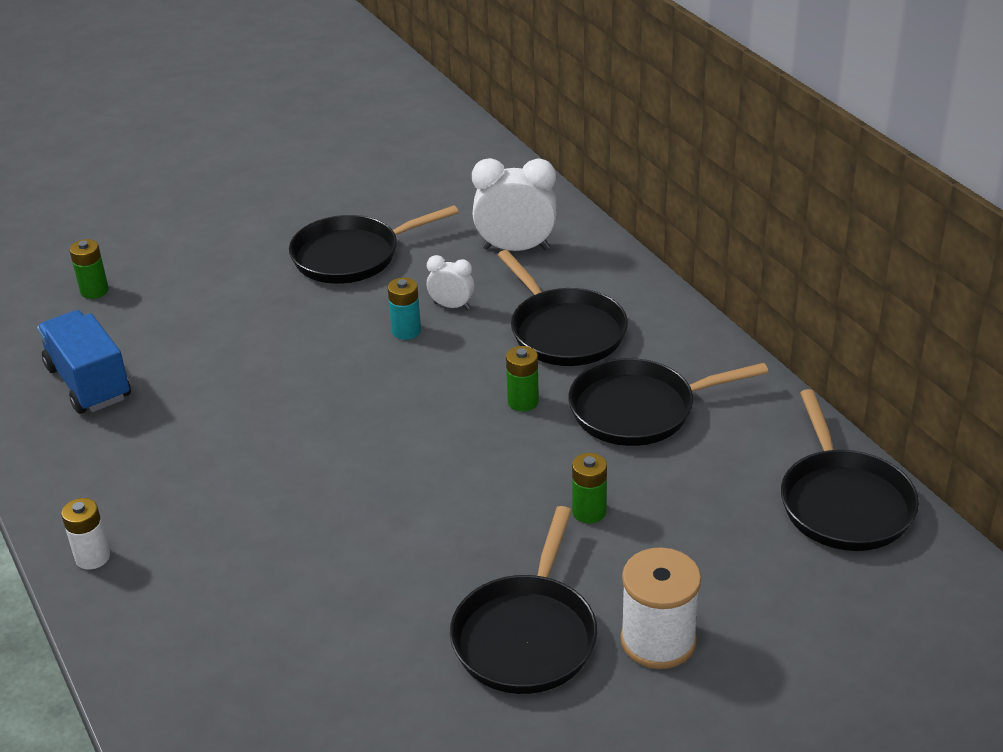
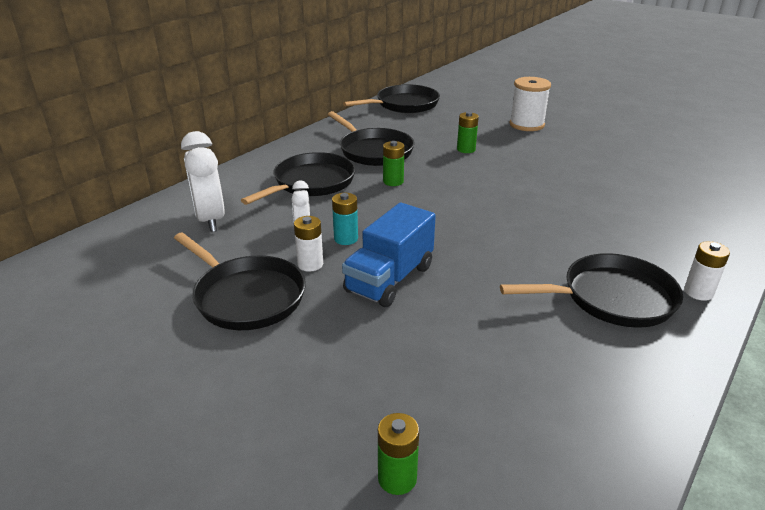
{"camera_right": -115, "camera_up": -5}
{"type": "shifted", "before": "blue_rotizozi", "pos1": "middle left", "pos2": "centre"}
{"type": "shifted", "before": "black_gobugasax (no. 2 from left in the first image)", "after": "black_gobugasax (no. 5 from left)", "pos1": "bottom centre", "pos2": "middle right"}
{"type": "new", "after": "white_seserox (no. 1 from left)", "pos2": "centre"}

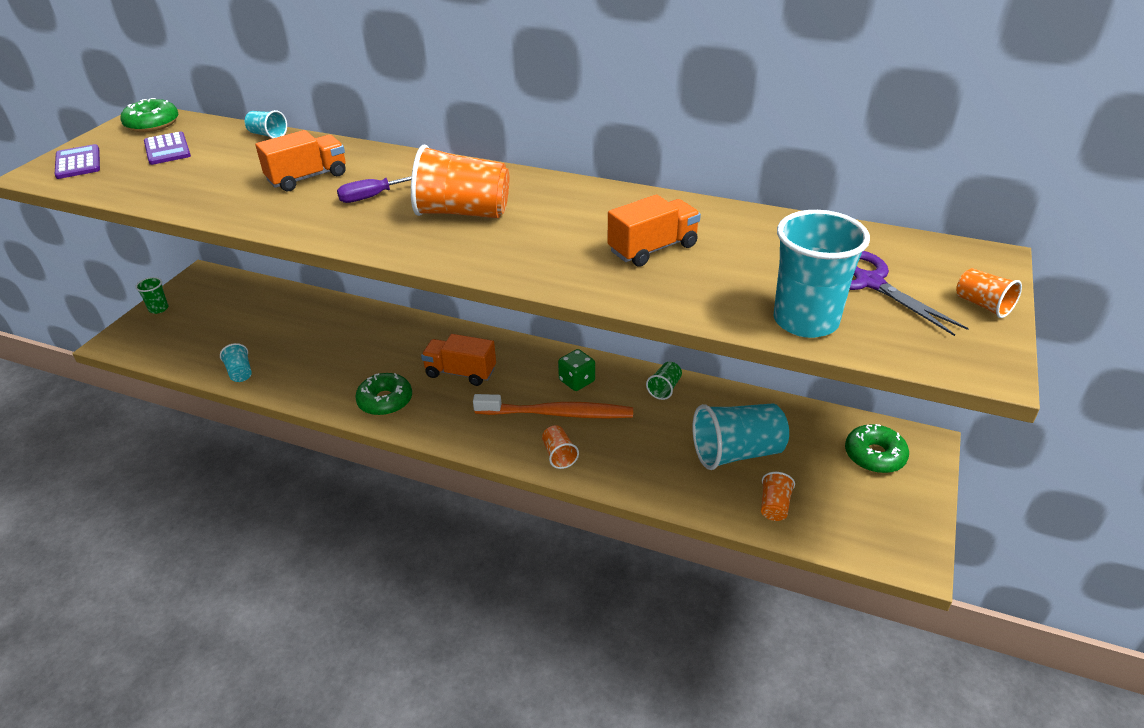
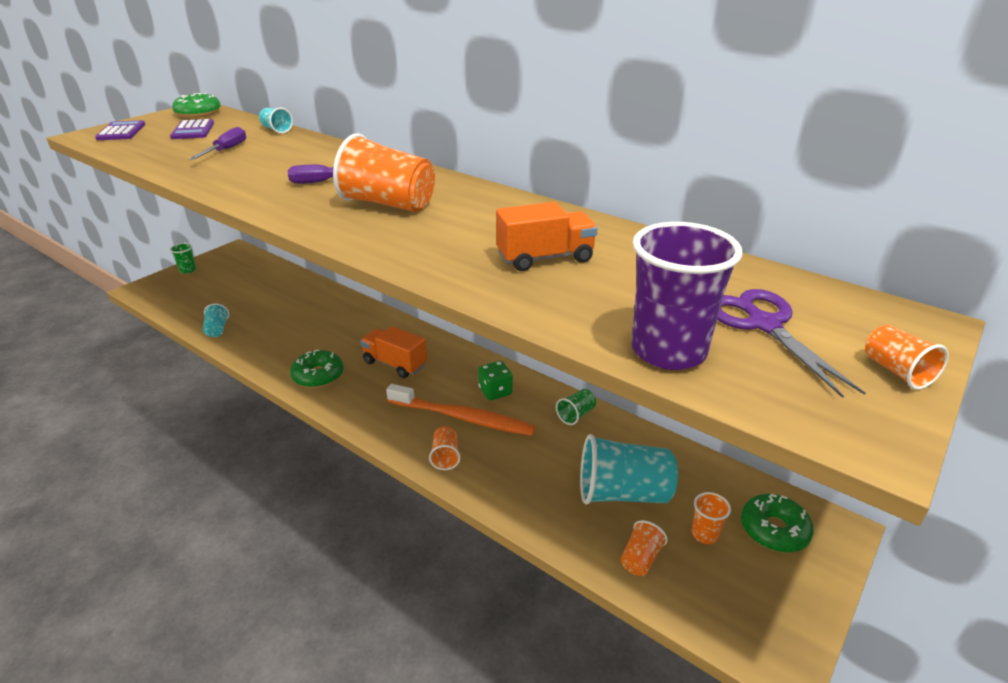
{"camera_right": 15, "camera_up": -5}
{"type": "gone", "before": "orange_rotizozi (no. 1 from left)", "pos1": "top left"}
{"type": "repainted", "before": "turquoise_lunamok (no. 4 from left)", "after": "purple_lunamok", "pos1": "middle right", "pos2": "middle right"}
{"type": "new", "after": "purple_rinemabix (no. 1 from left)", "pos2": "top left"}
{"type": "new", "after": "orange_lunamok (no. 4 from left)", "pos2": "bottom right"}

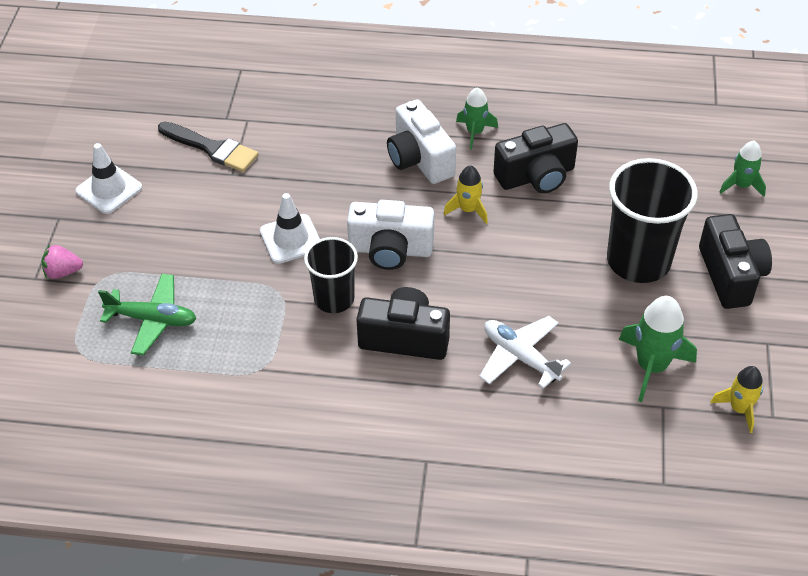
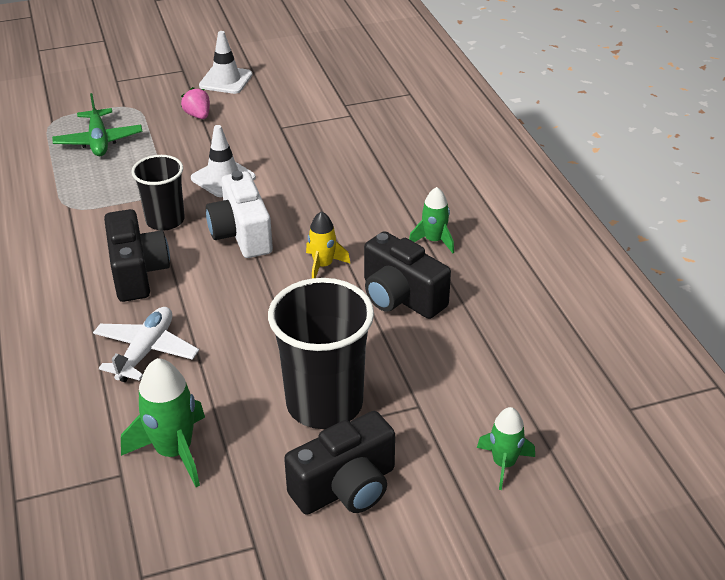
{"camera_right": 65, "camera_up": -10}
{"type": "shifted", "before": "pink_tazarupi", "pos1": "middle left", "pos2": "top left"}
{"type": "gone", "before": "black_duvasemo", "pos1": "top left"}
{"type": "gone", "before": "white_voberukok (no. 2 from left)", "pos1": "top centre"}
{"type": "gone", "before": "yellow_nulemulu (no. 2 from left)", "pos1": "bottom right"}

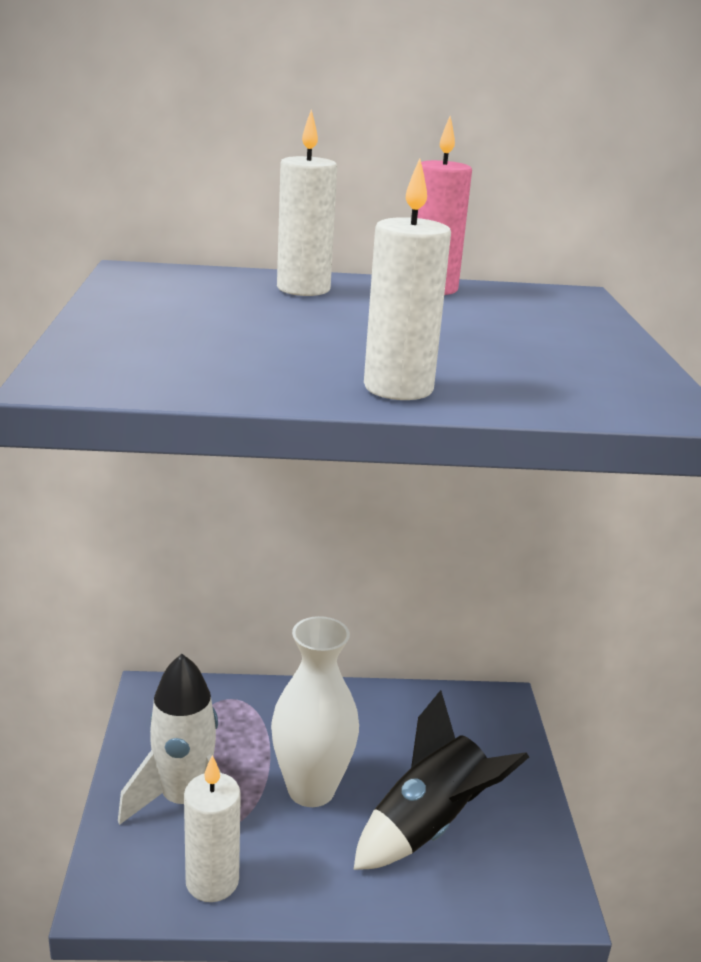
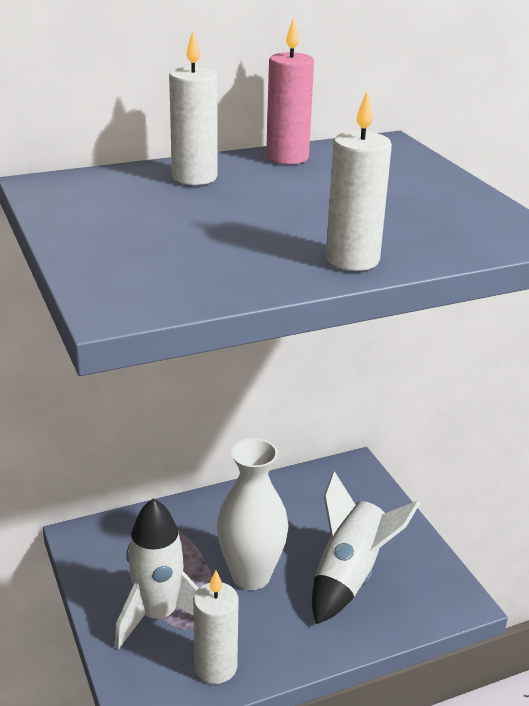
{"camera_right": -20, "camera_up": 5}
{"type": "repainted", "before": "black_nulemulu", "after": "white_nulemulu (no. 2 from left)", "pos1": "bottom centre", "pos2": "bottom right"}

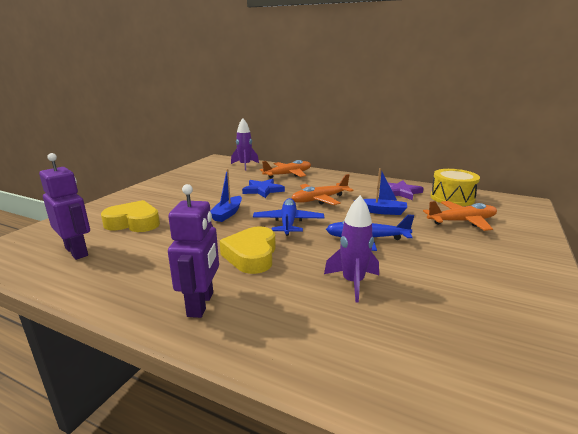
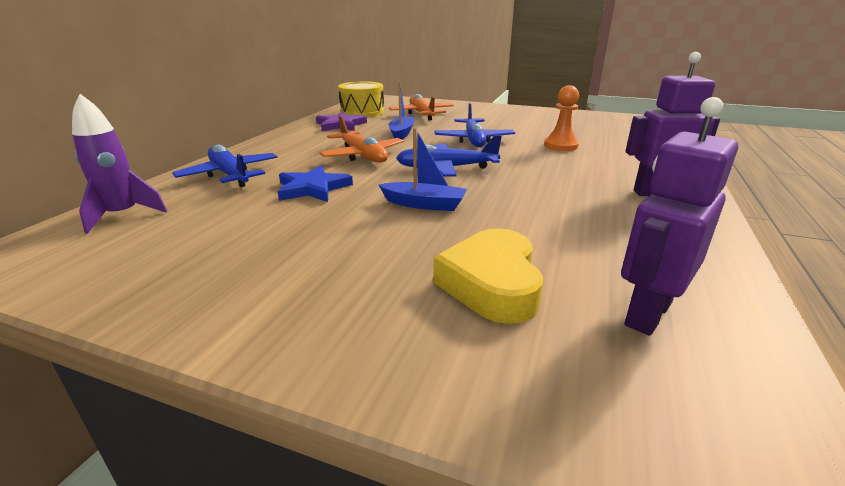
{"camera_right": -95, "camera_up": 5}
{"type": "gone", "before": "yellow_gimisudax (no. 2 from left)", "pos1": "centre"}
{"type": "repainted", "before": "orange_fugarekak (no. 1 from left)", "after": "blue_fugarekak (no. 1 from left)", "pos1": "centre", "pos2": "middle left"}
{"type": "swapped", "before": "purple_nulemulu (no. 2 from left)", "after": "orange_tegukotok", "pos1": "centre", "pos2": "top centre"}

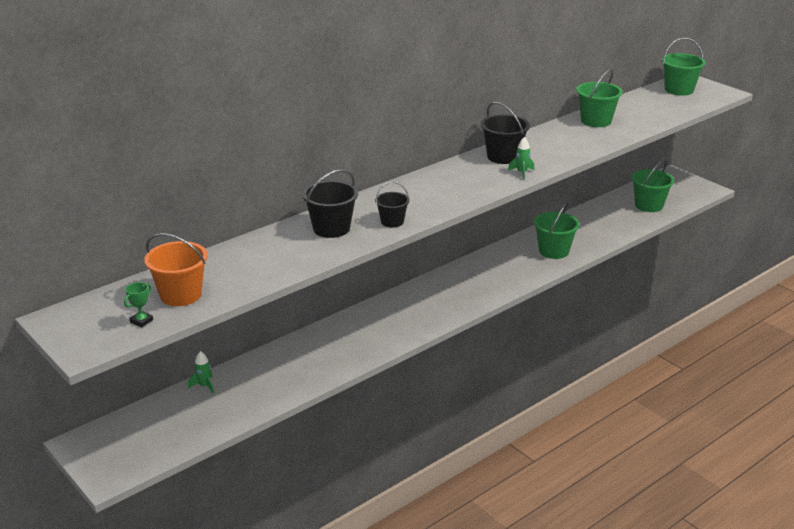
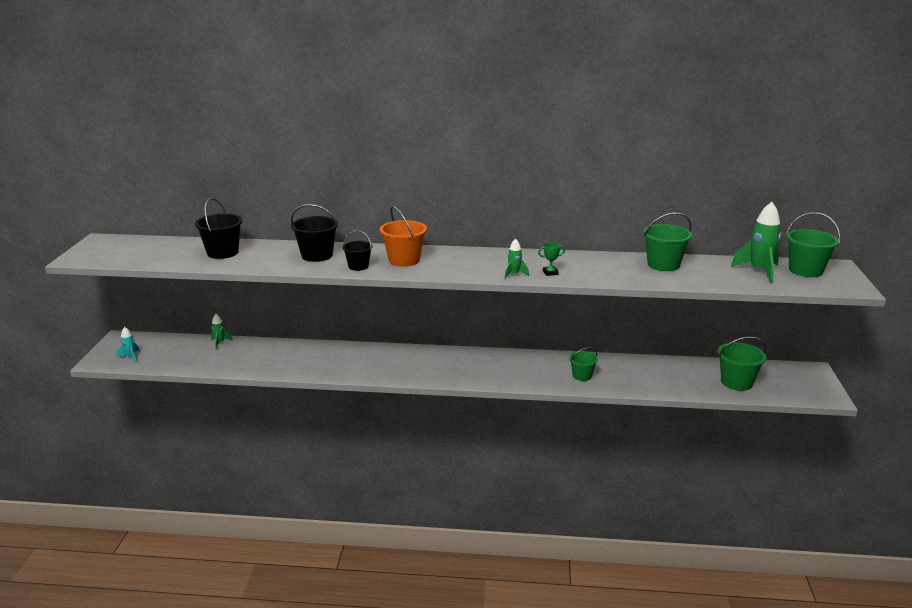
{"camera_right": 45, "camera_up": -5}
{"type": "shifted", "before": "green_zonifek", "pos1": "middle left", "pos2": "centre"}
{"type": "shifted", "before": "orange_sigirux", "pos1": "middle left", "pos2": "centre"}
{"type": "shifted", "before": "black_sigirux (no. 3 from left in the first image)", "after": "black_sigirux (no. 1 from left)", "pos1": "top centre", "pos2": "middle left"}
{"type": "scaled", "before": "green_sigirux (no. 1 from left)", "pos1": "middle right", "pos2": "centre", "scale": 0.63}
{"type": "new", "after": "turquoise_nulemulu", "pos2": "middle left"}
{"type": "new", "after": "green_nulemulu (no. 3 from left)", "pos2": "middle right"}

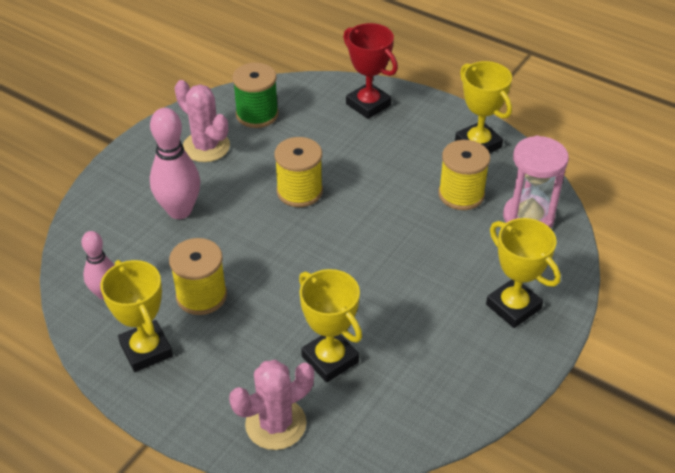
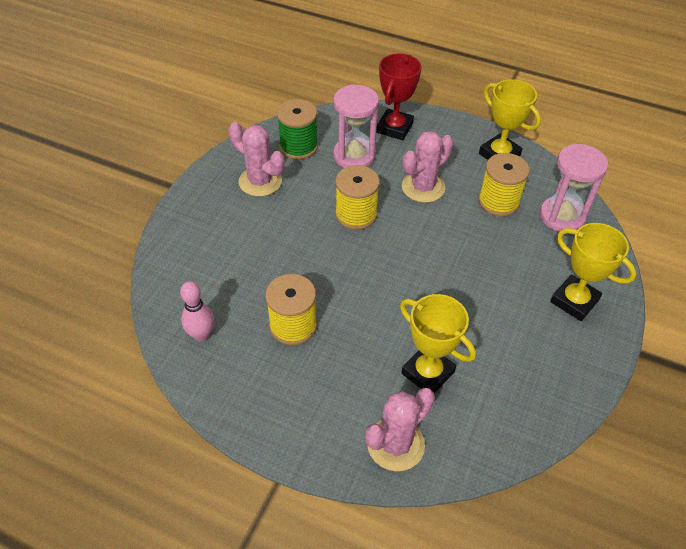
{"camera_right": -10, "camera_up": 5}
{"type": "gone", "before": "yellow_zonifek (no. 1 from left)", "pos1": "bottom left"}
{"type": "gone", "before": "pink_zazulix (no. 2 from left)", "pos1": "middle left"}
{"type": "rotated", "before": "red_zonifek", "pos1": "top centre", "pos2": "top centre", "turn": 75}
{"type": "new", "after": "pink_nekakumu (no. 1 from left)", "pos2": "top centre"}
{"type": "new", "after": "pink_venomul (no. 3 from left)", "pos2": "top centre"}

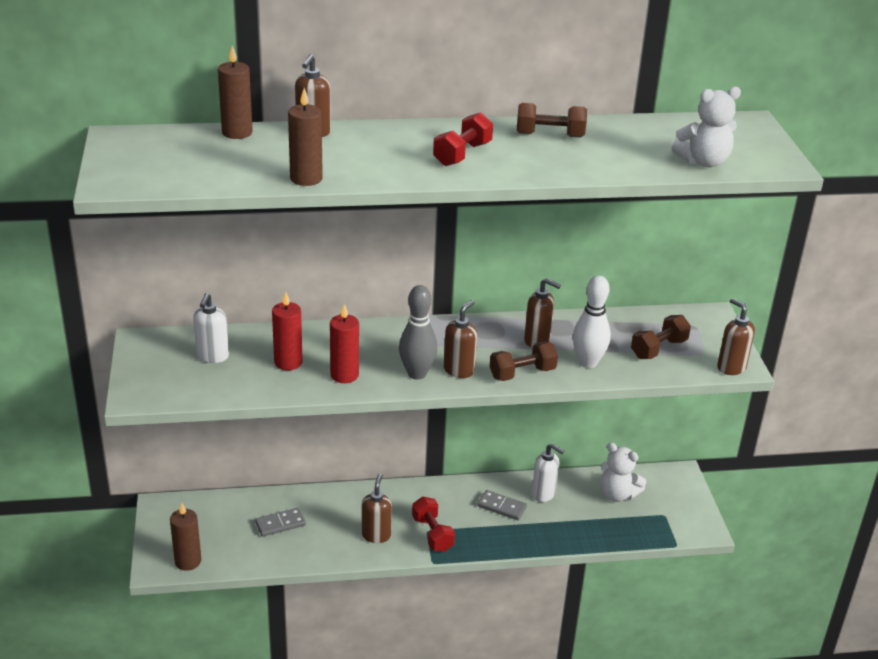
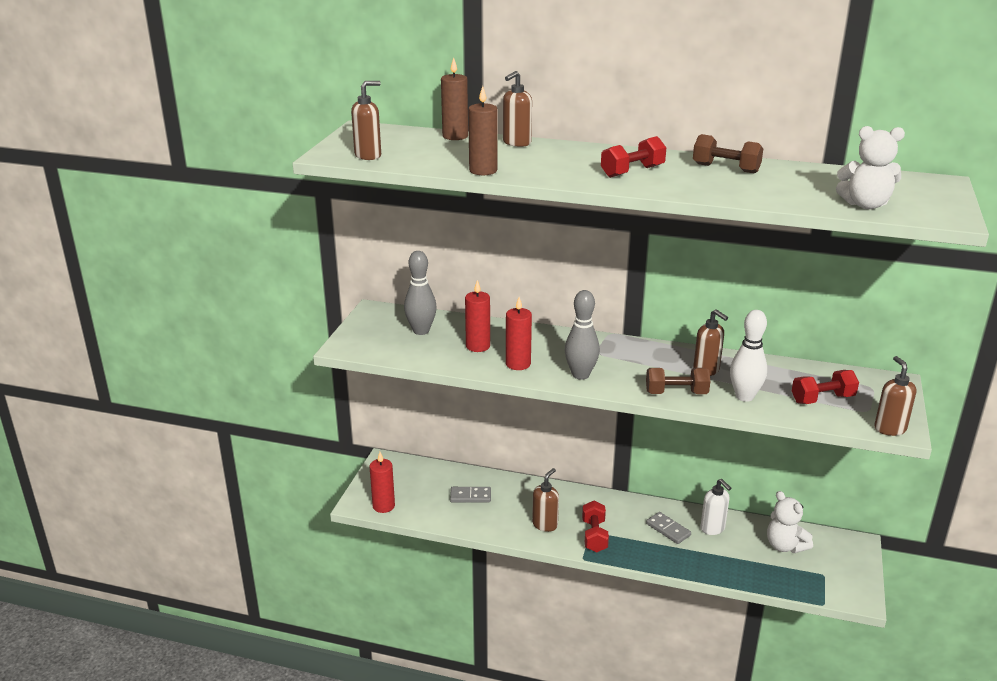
{"camera_right": 25, "camera_up": -5}
{"type": "repainted", "before": "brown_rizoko (no. 1 from left)", "after": "red_rizoko (no. 1 from left)", "pos1": "bottom left", "pos2": "bottom centre"}
{"type": "swapped", "before": "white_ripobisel (no. 1 from left)", "after": "grey_zazulix (no. 1 from left)", "pos1": "middle left", "pos2": "centre"}
{"type": "shifted", "before": "brown_ripobisel (no. 3 from left in the first image)", "after": "brown_ripobisel (no. 1 from left)", "pos1": "centre", "pos2": "top centre"}
{"type": "repainted", "before": "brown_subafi (no. 3 from left)", "after": "red_subafi (no. 3 from left)", "pos1": "middle right", "pos2": "middle right"}

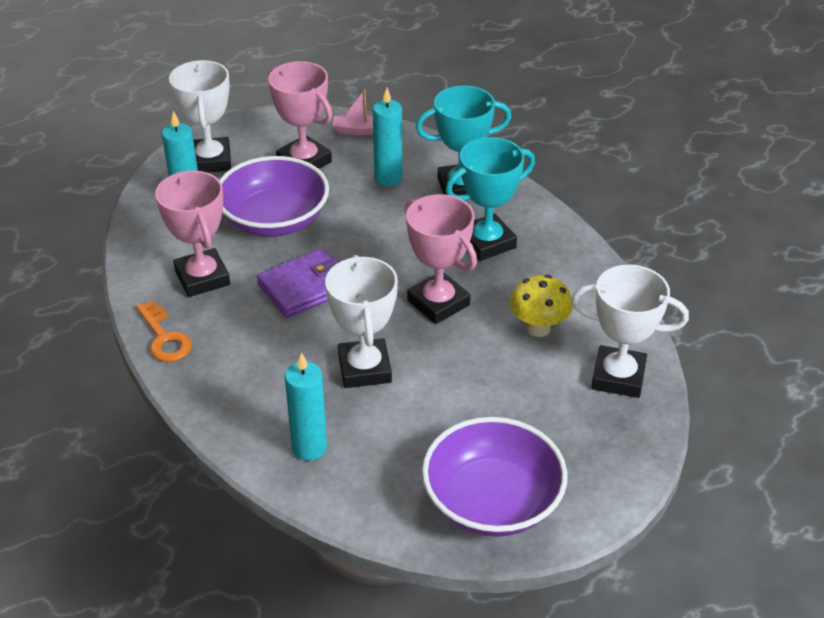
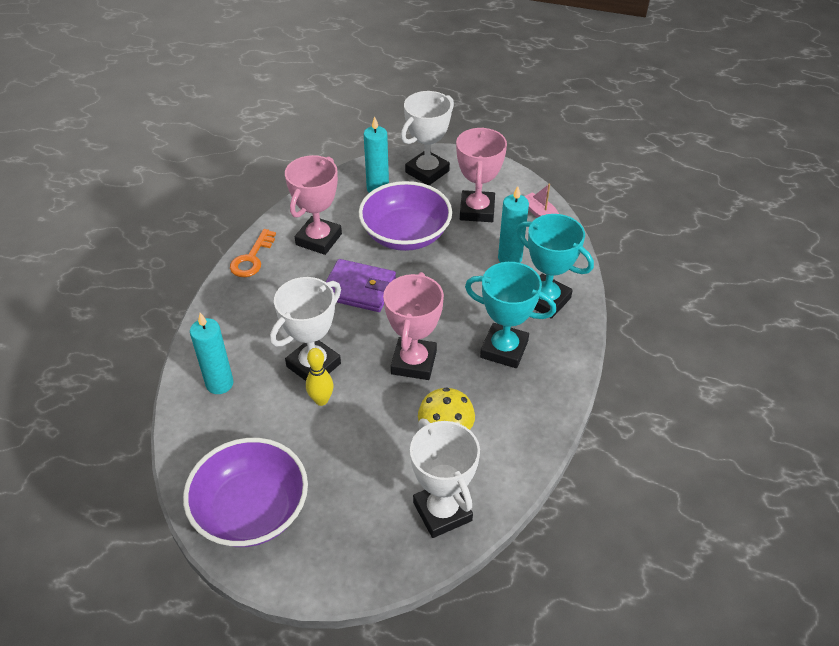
{"camera_right": 50, "camera_up": 5}
{"type": "new", "after": "yellow_zazulix", "pos2": "centre"}

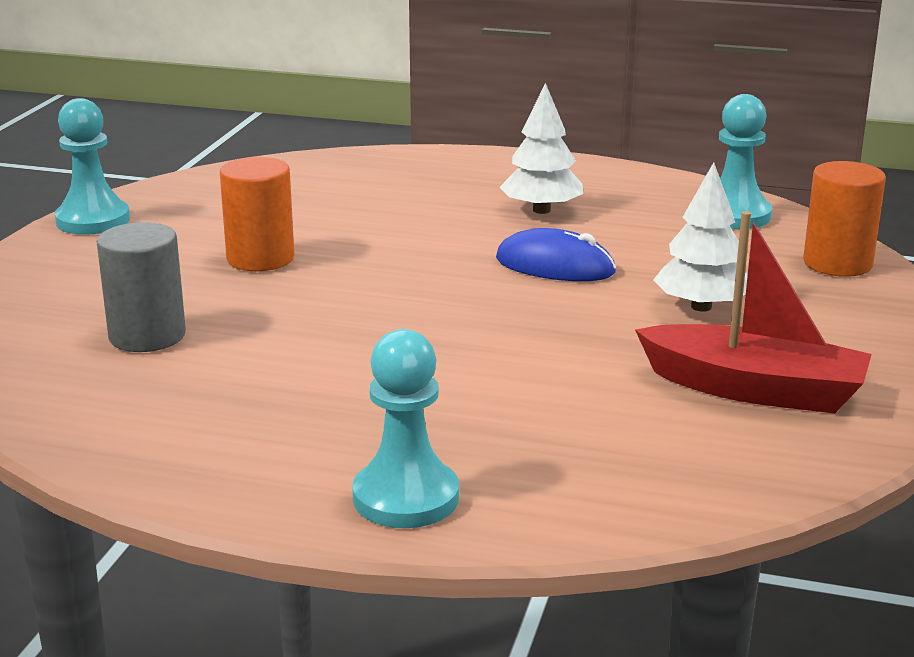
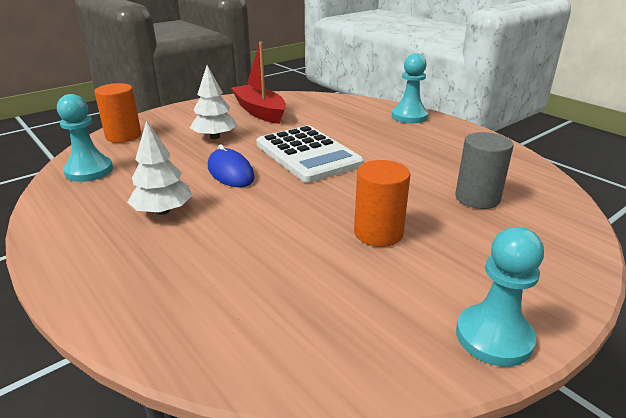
{"camera_right": -145, "camera_up": 5}
{"type": "new", "after": "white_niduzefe", "pos2": "centre"}

